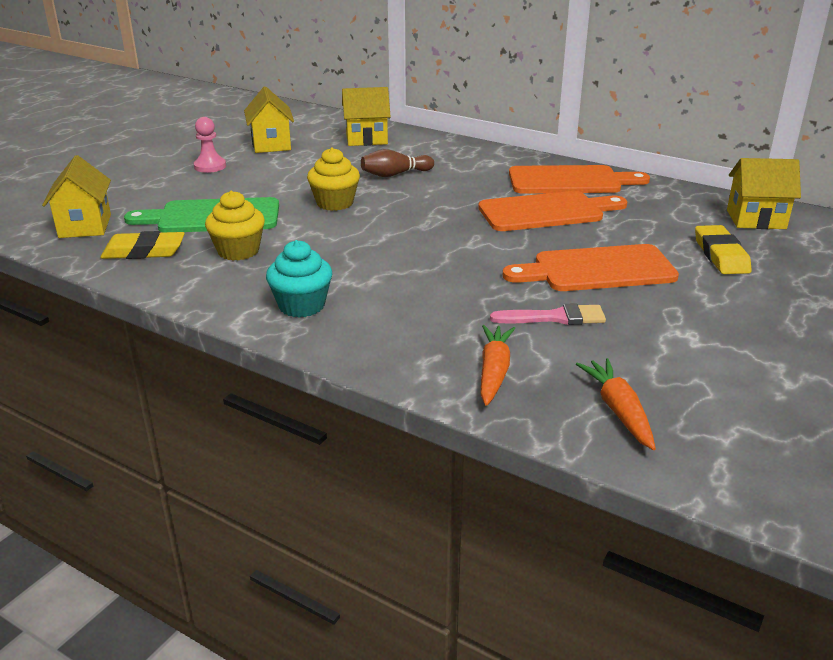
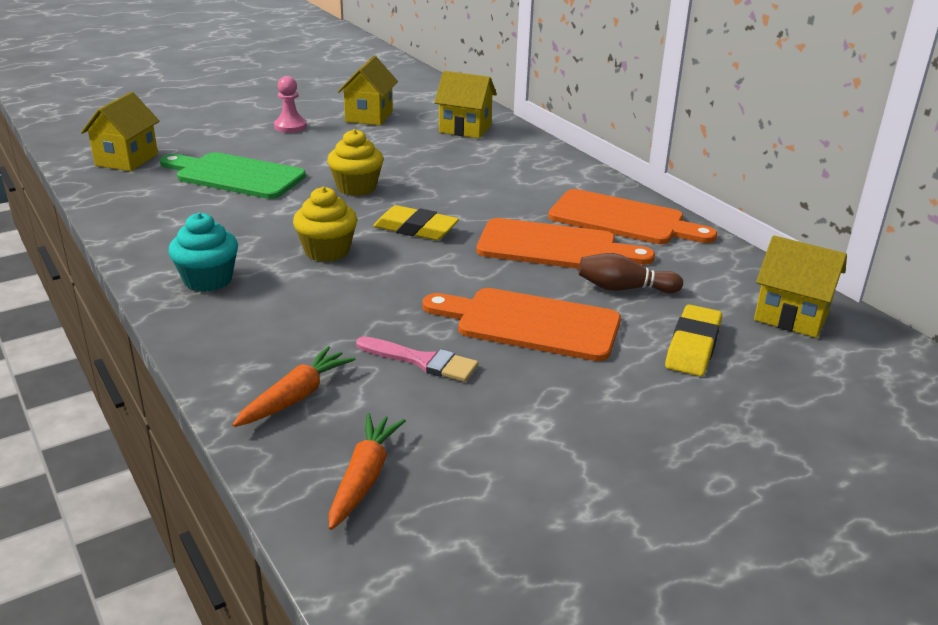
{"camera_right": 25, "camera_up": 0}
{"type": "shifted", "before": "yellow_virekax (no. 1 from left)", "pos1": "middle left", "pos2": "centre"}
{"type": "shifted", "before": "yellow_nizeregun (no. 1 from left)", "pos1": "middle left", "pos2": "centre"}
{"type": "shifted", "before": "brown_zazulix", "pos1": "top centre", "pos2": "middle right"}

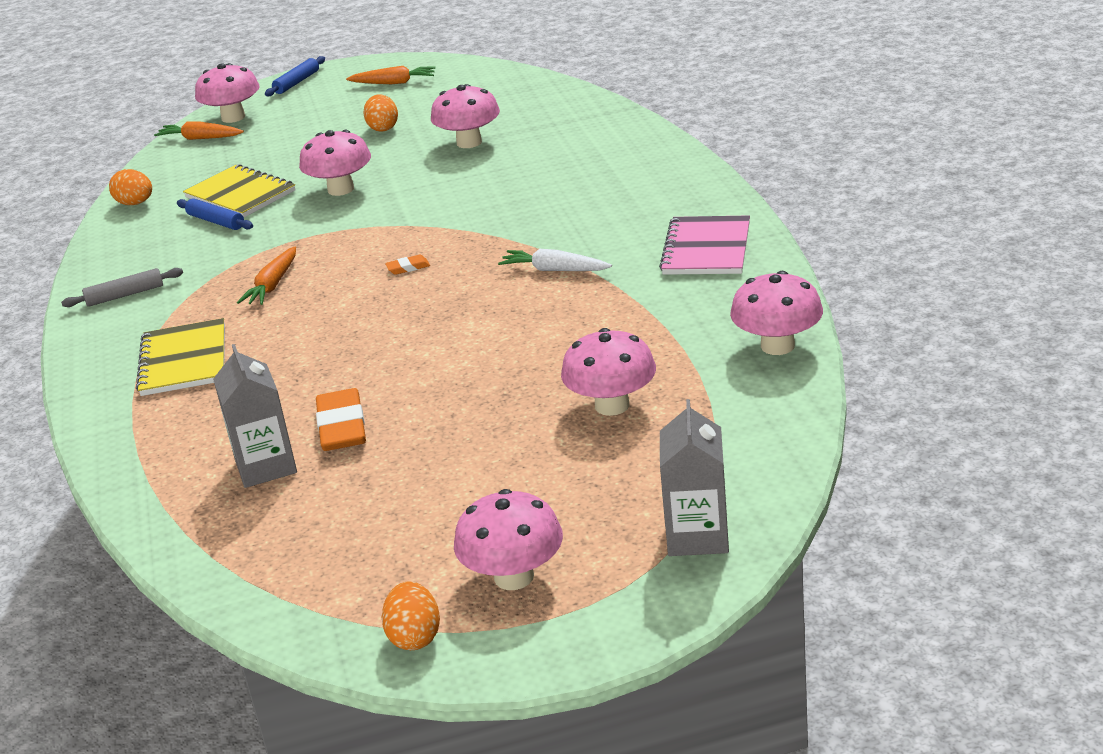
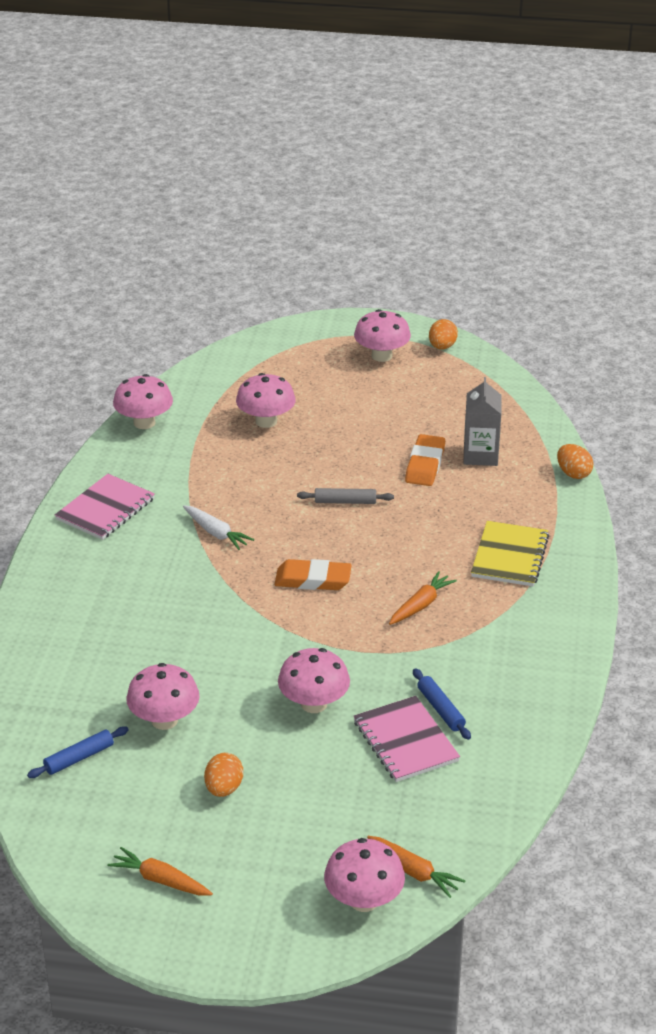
{"camera_right": -160, "camera_up": 5}
{"type": "shifted", "before": "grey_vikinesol", "pos1": "middle left", "pos2": "centre"}
{"type": "shifted", "before": "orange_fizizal (no. 1 from left in the first image)", "after": "orange_fizizal (no. 3 from left)", "pos1": "top left", "pos2": "middle right"}
{"type": "repainted", "before": "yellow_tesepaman (no. 2 from left)", "after": "pink_tesepaman (no. 2 from left)", "pos1": "top left", "pos2": "bottom centre"}
{"type": "shifted", "before": "blue_vikinesol (no. 2 from left in the first image)", "after": "blue_vikinesol (no. 1 from left)", "pos1": "top left", "pos2": "bottom left"}
{"type": "scaled", "before": "orange_virekax (no. 2 from left in the first image)", "pos1": "centre", "pos2": "centre", "scale": 2.13}
{"type": "gone", "before": "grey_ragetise (no. 2 from left)", "pos1": "centre"}

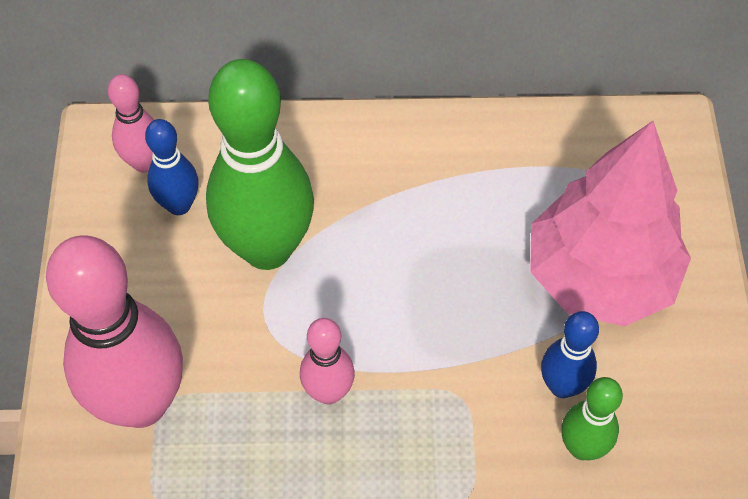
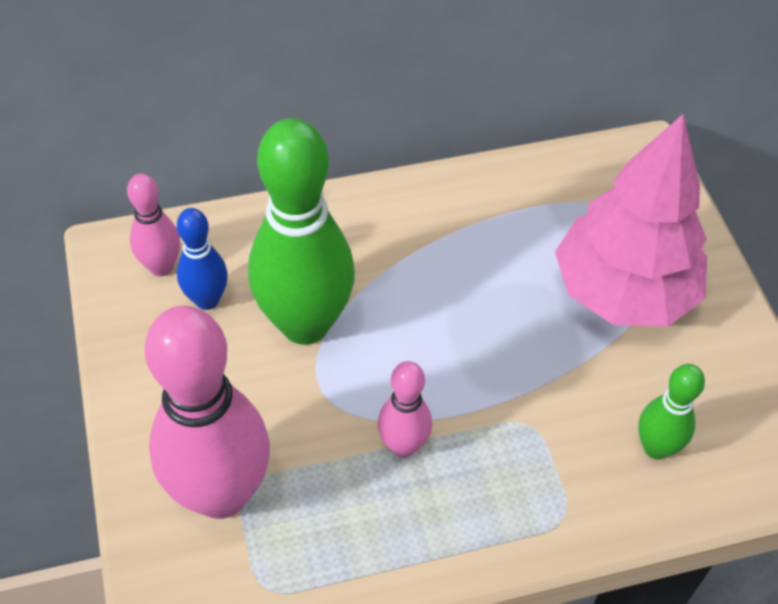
{"camera_right": -15, "camera_up": -5}
{"type": "gone", "before": "blue_zazulix (no. 2 from left)", "pos1": "bottom right"}

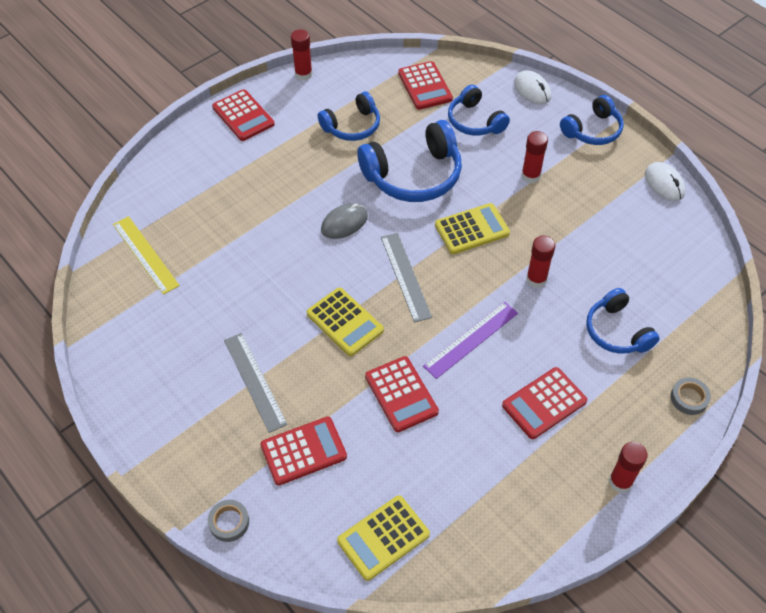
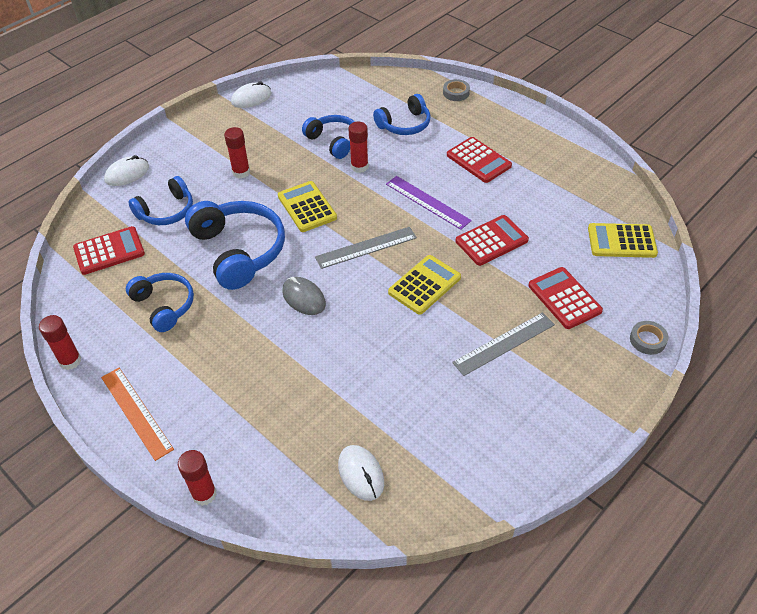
{"camera_right": -95, "camera_up": -5}
{"type": "swapped", "before": "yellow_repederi", "after": "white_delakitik (no. 3 from left)", "pos1": "middle left", "pos2": "bottom centre"}
{"type": "swapped", "before": "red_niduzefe (no. 1 from left)", "after": "orange_repederi", "pos1": "top left", "pos2": "bottom left"}
{"type": "rotated", "before": "yellow_niduzefe (no. 2 from left in the first image)", "pos1": "bottom centre", "pos2": "middle right", "turn": 135}
{"type": "shifted", "before": "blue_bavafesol (no. 4 from left)", "pos1": "top right", "pos2": "top centre"}
{"type": "shifted", "before": "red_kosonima (no. 4 from left in the first image)", "after": "red_kosonima (no. 2 from left)", "pos1": "bottom right", "pos2": "bottom left"}

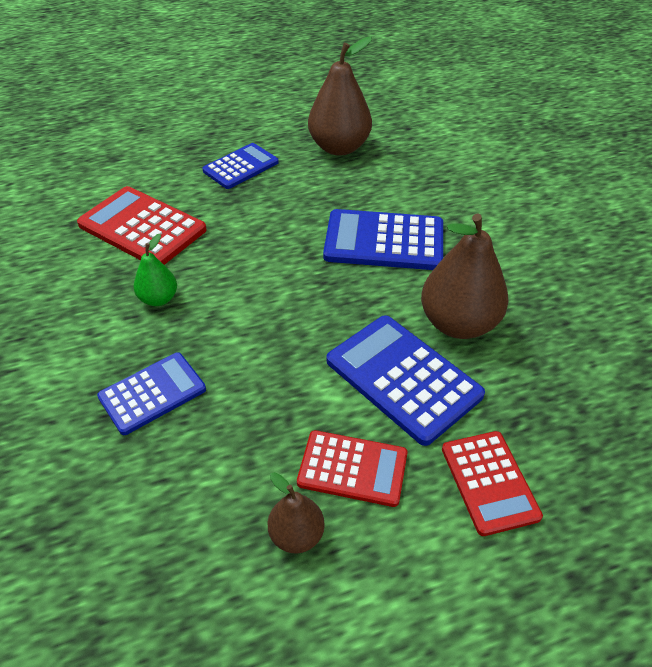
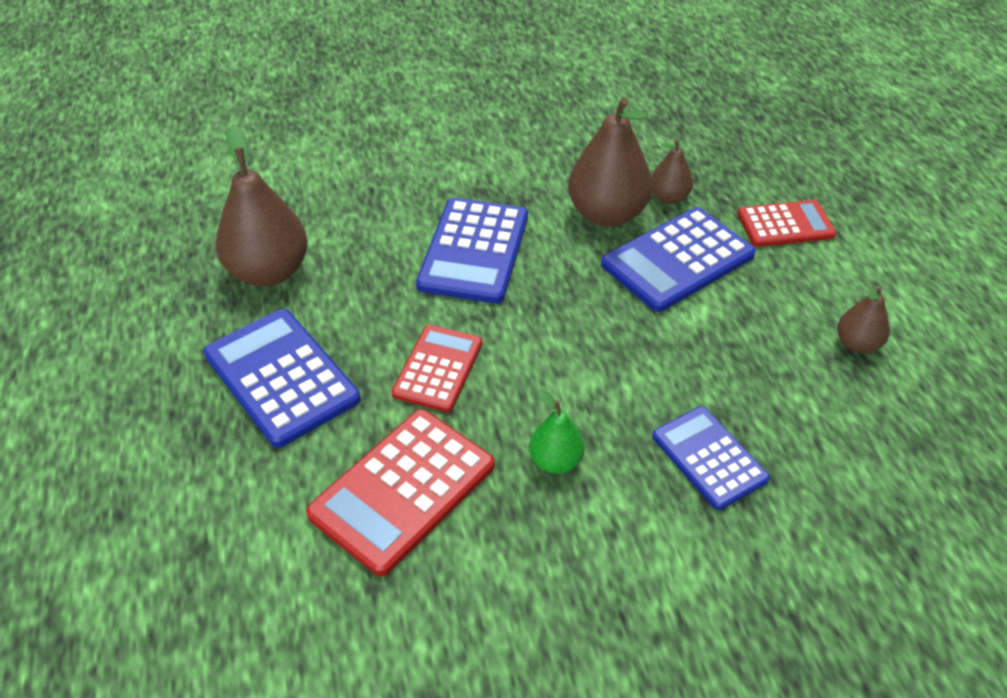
{"camera_right": -85, "camera_up": 0}
{"type": "scaled", "before": "blue_niduzefe (no. 2 from left in the first image)", "pos1": "top centre", "pos2": "middle left", "scale": 1.54}
{"type": "shifted", "before": "red_niduzefe (no. 2 from left)", "pos1": "bottom centre", "pos2": "centre"}
{"type": "new", "after": "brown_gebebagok (no. 3 from left)", "pos2": "top right"}

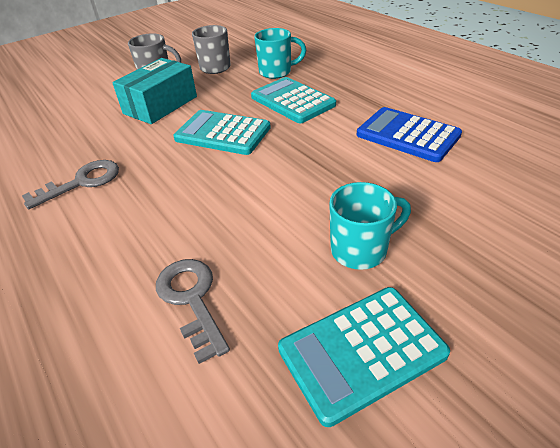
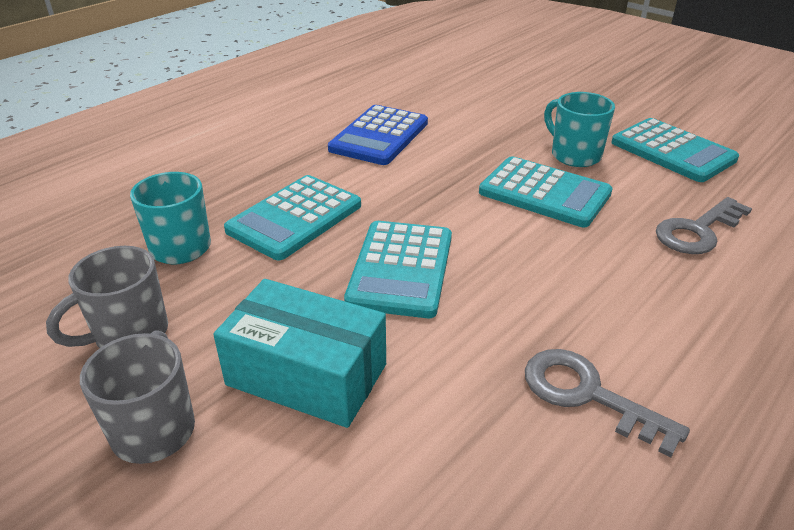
{"camera_right": -105, "camera_up": -5}
{"type": "new", "after": "turquoise_niduzefe (no. 3 from left)", "pos2": "middle right"}

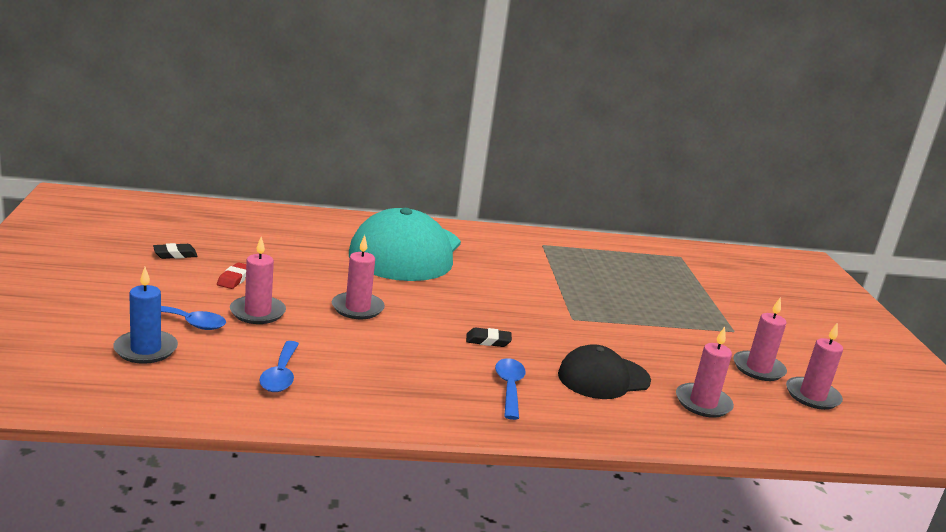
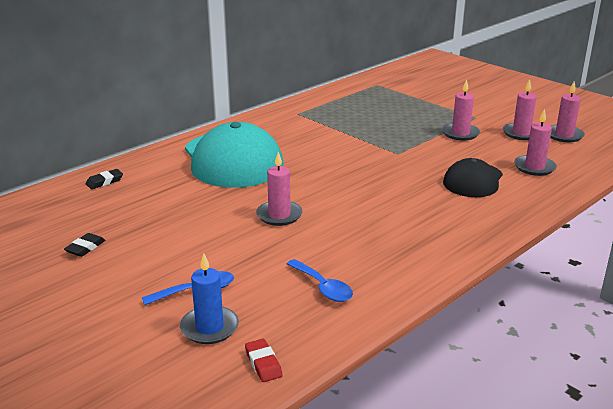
{"camera_right": -35, "camera_up": 5}
{"type": "shifted", "before": "red_virekax", "pos1": "middle left", "pos2": "bottom centre"}
{"type": "shifted", "before": "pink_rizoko (no. 1 from left in the first image)", "after": "pink_rizoko (no. 2 from left)", "pos1": "middle left", "pos2": "top right"}
{"type": "shifted", "before": "black_virekax (no. 2 from left)", "pos1": "centre", "pos2": "middle left"}
{"type": "gone", "before": "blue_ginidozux (no. 3 from left)", "pos1": "bottom centre"}

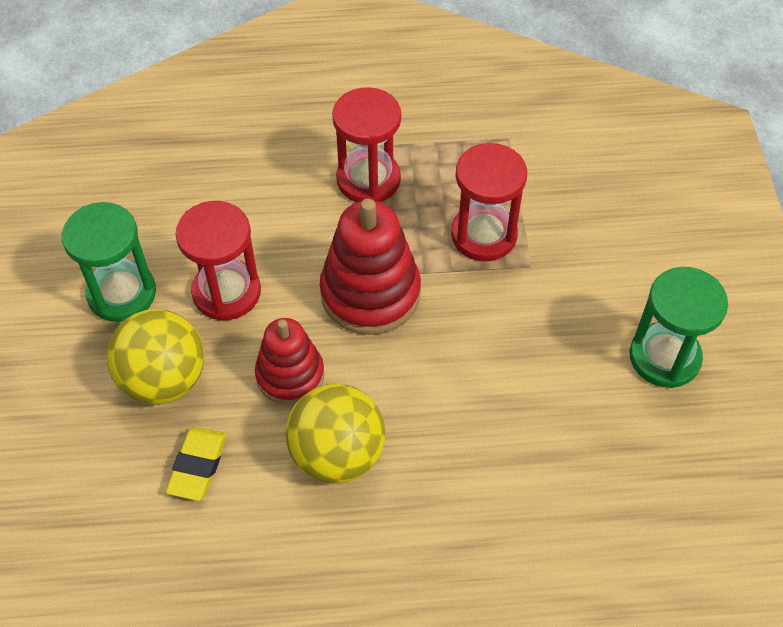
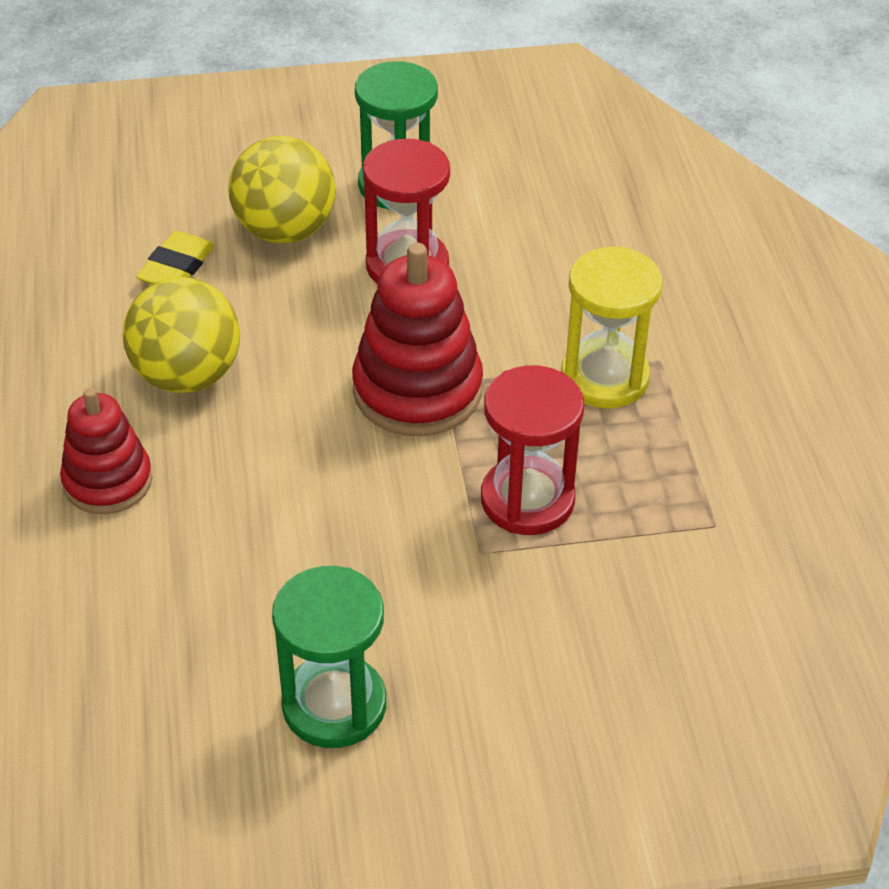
{"camera_right": 85, "camera_up": -10}
{"type": "rotated", "before": "yellow_virekax", "pos1": "bottom left", "pos2": "top left", "turn": -75}
{"type": "shifted", "before": "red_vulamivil (no. 1 from left)", "pos1": "centre", "pos2": "middle left"}
{"type": "repainted", "before": "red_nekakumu (no. 2 from left)", "after": "yellow_nekakumu", "pos1": "top centre", "pos2": "middle right"}

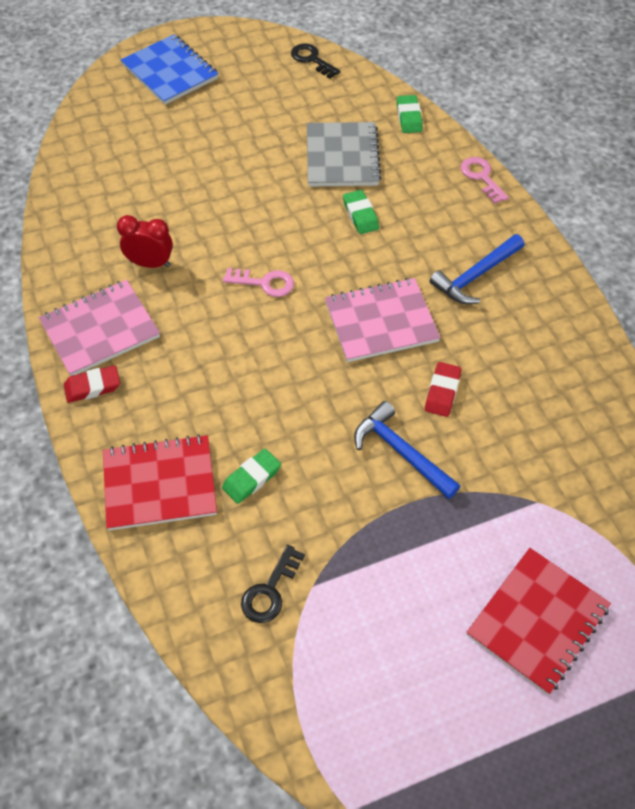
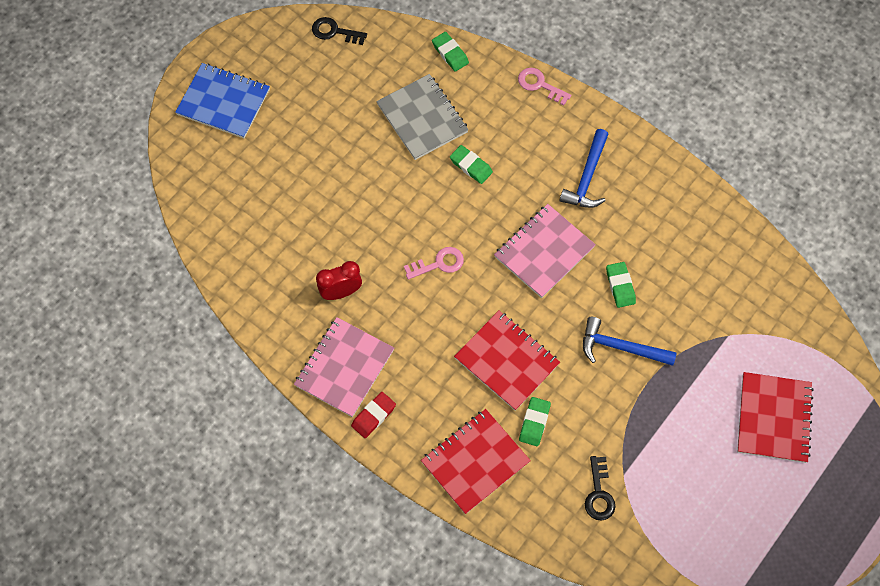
{"camera_right": -30, "camera_up": 10}
{"type": "repainted", "before": "red_virekax (no. 2 from left)", "after": "green_virekax (no. 4 from left)", "pos1": "middle right", "pos2": "middle right"}
{"type": "new", "after": "red_tesepaman (no. 2 from left)", "pos2": "centre"}

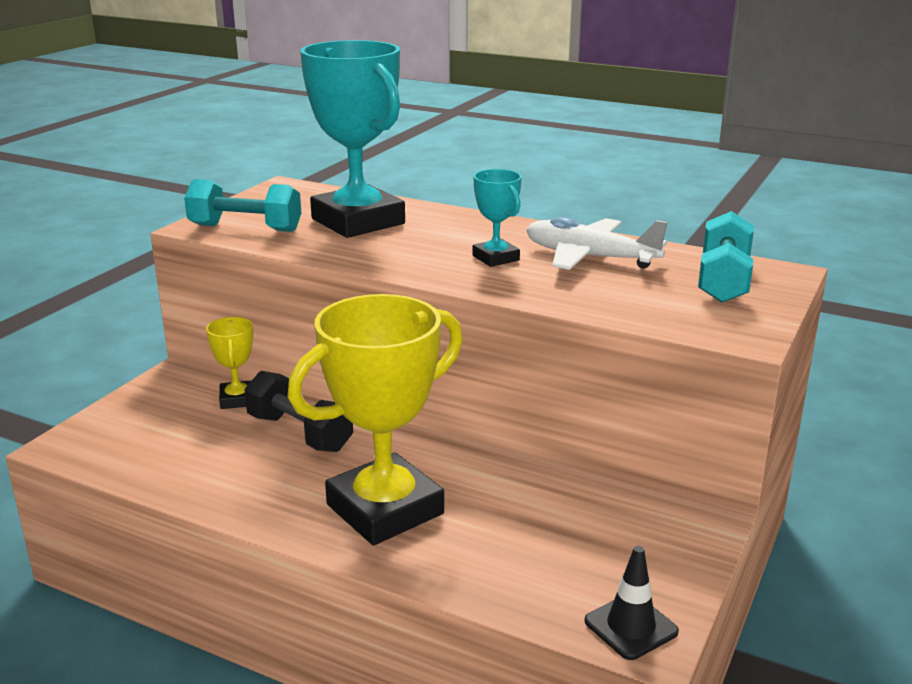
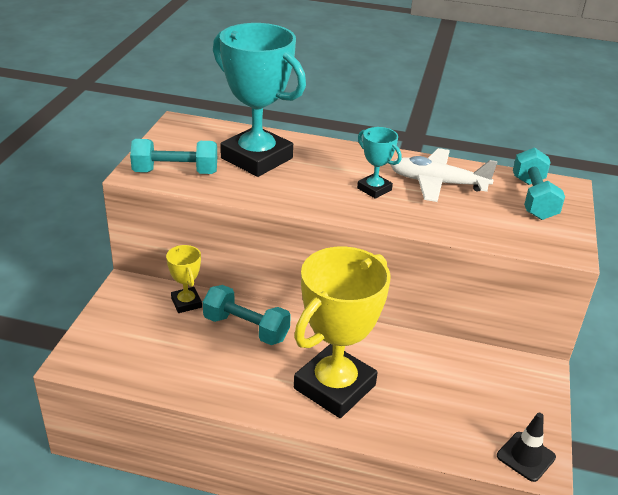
{"camera_right": -15, "camera_up": 10}
{"type": "repainted", "before": "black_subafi", "after": "turquoise_subafi (no. 2 from left)", "pos1": "middle left", "pos2": "centre"}

